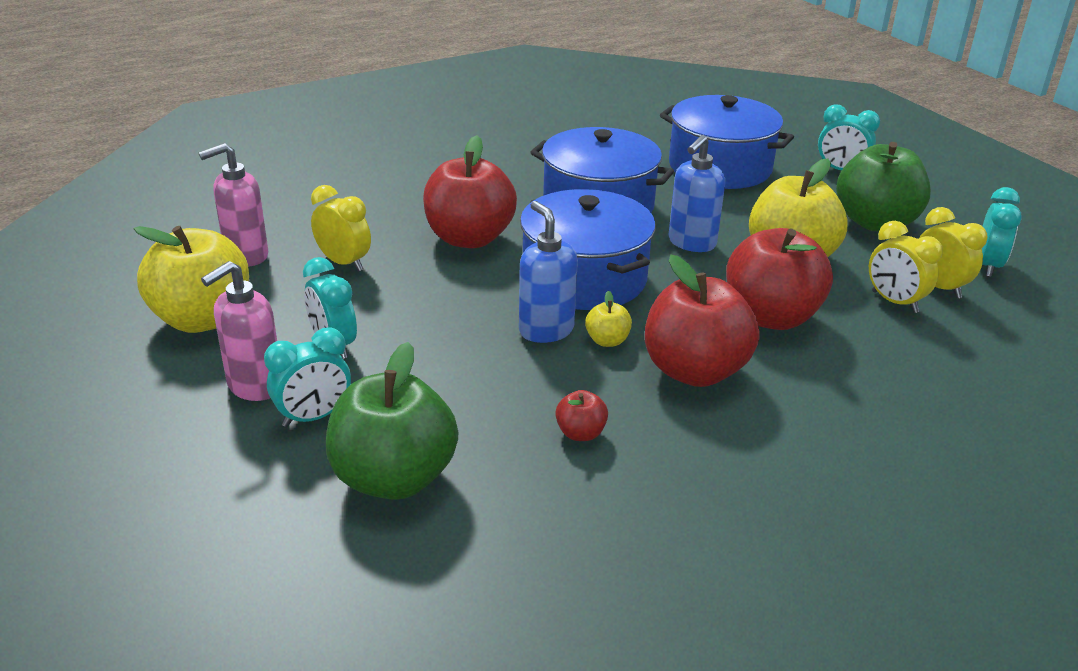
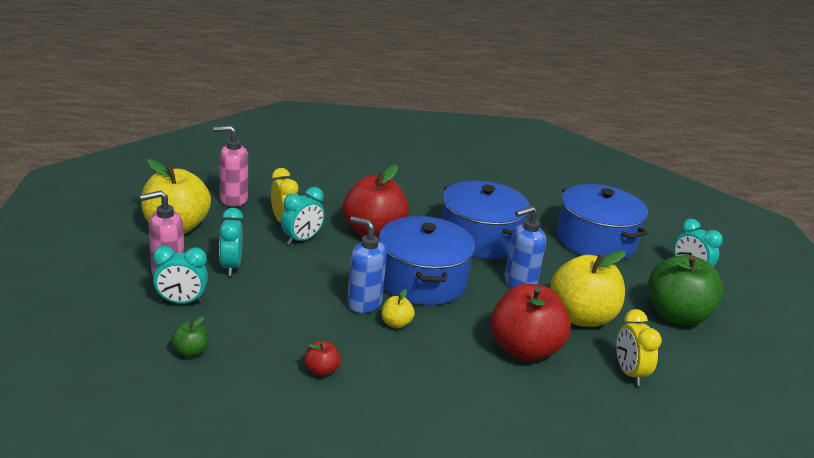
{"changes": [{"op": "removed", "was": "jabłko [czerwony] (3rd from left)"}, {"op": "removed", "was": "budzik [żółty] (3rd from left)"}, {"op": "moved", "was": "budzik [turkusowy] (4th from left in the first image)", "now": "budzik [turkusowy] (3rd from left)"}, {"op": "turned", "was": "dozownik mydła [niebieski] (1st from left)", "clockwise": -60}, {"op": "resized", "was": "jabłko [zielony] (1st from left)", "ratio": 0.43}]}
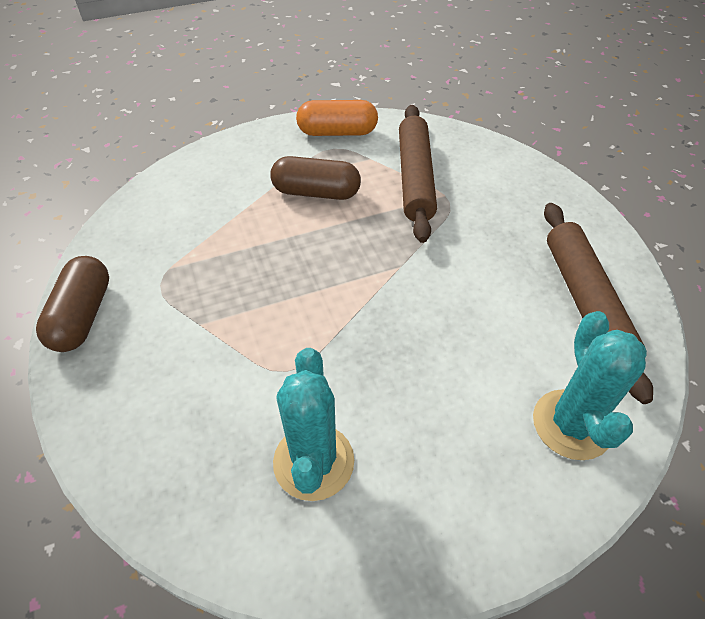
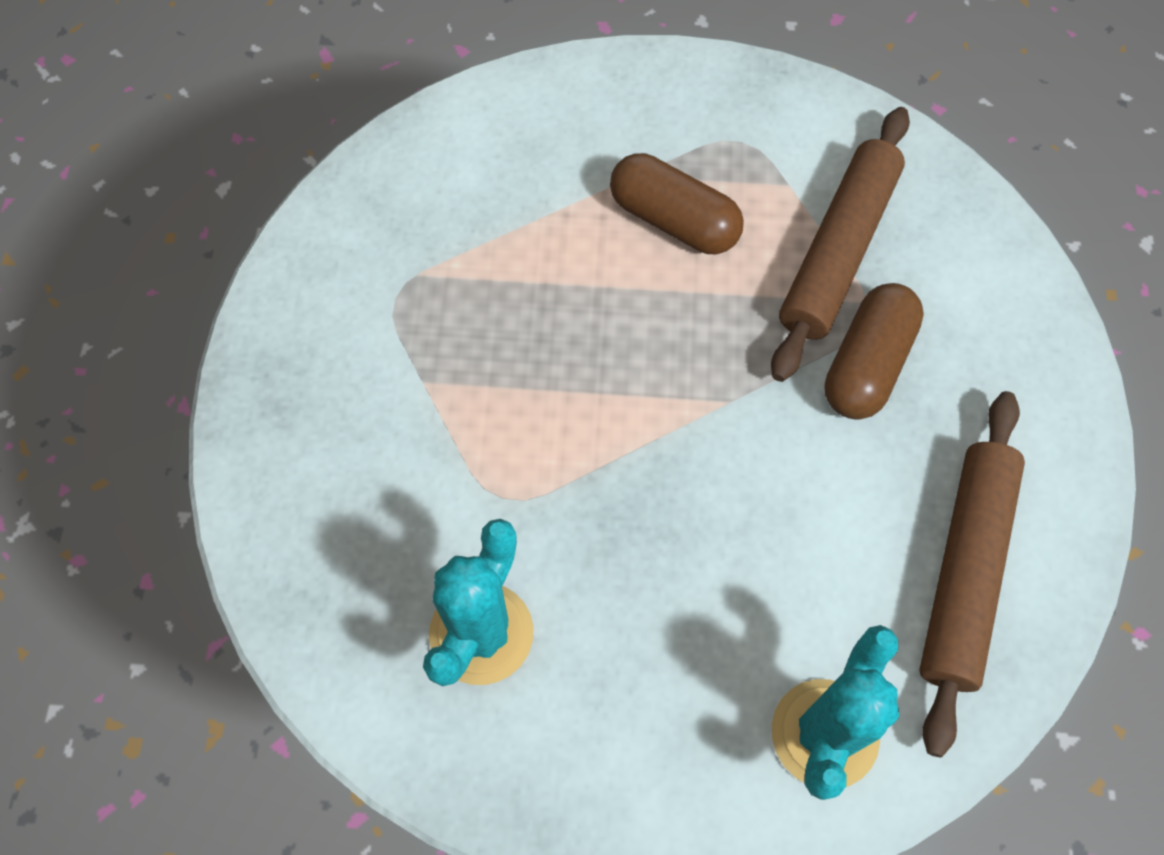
{"changes": [{"op": "removed", "was": "kapsułka [pomarańczowy]"}, {"op": "moved", "was": "kapsułka [brązowy] (1st from left in the first image)", "now": "kapsułka [brązowy] (2nd from left)"}]}
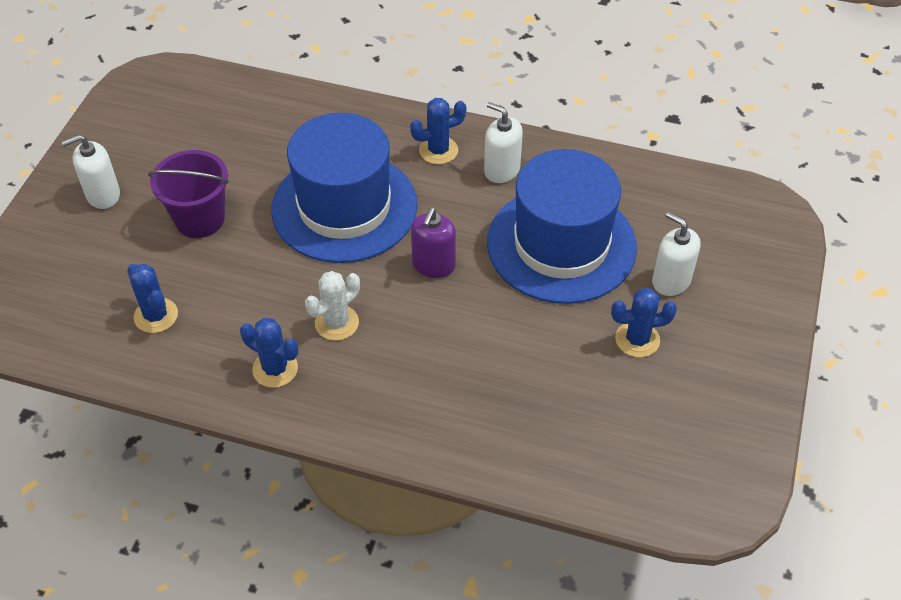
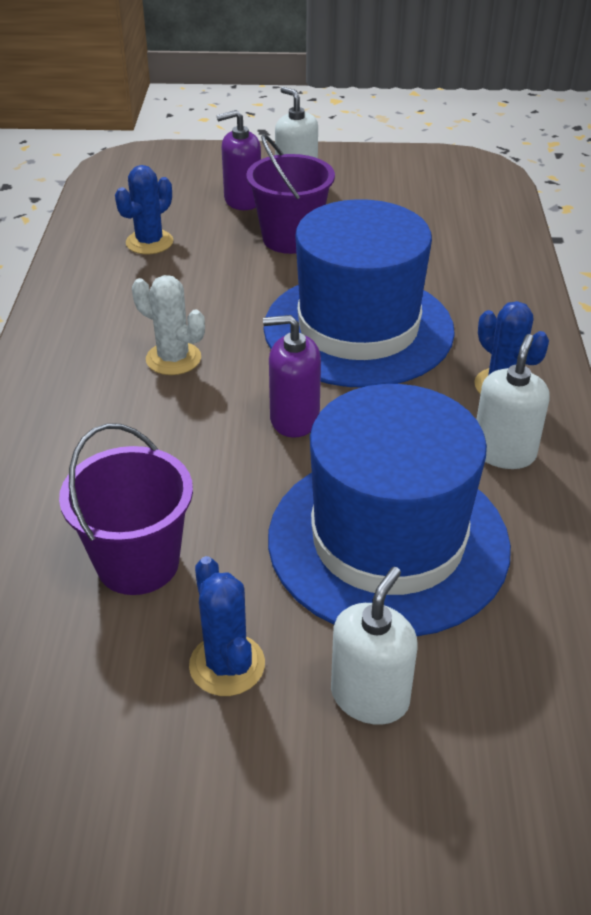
{"changes": [{"op": "removed", "was": "kaktus [niebieski] (2nd from left)"}, {"op": "added", "now": "wiadro [fioletowy] (1st from left)"}, {"op": "added", "now": "dozownik mydła [fioletowy] (1st from left)"}]}
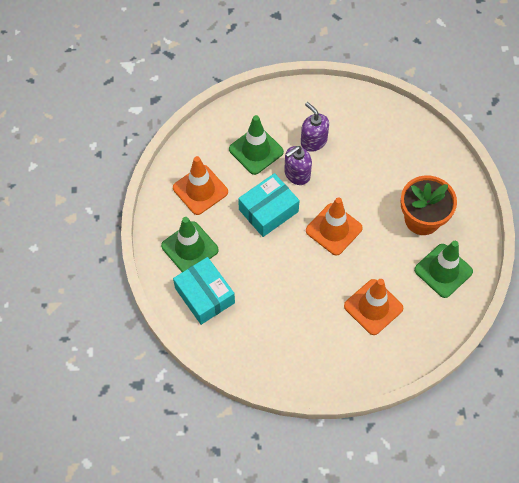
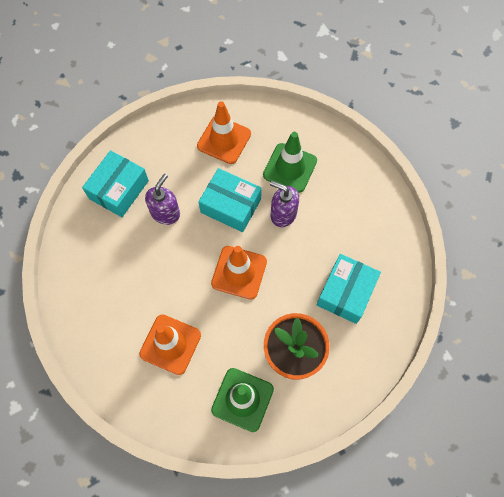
{"changes": [{"op": "removed", "was": "pachołek [zielony] (1st from left)"}, {"op": "added", "now": "pudełko [turkusowy] (3rd from left)"}, {"op": "moved", "was": "dozownik mydła [fioletowy] (2nd from left in the first image)", "now": "dozownik mydła [fioletowy] (1st from left)"}]}
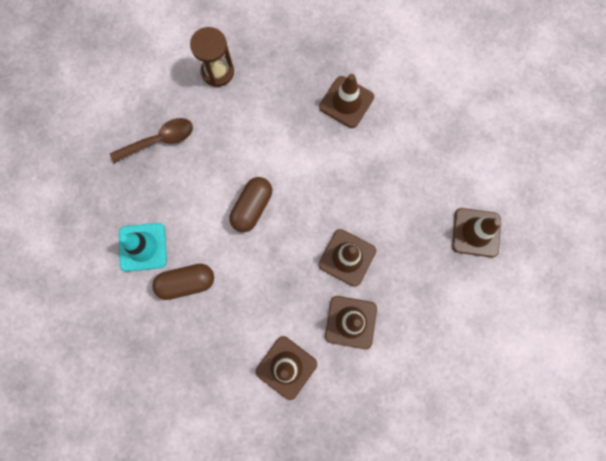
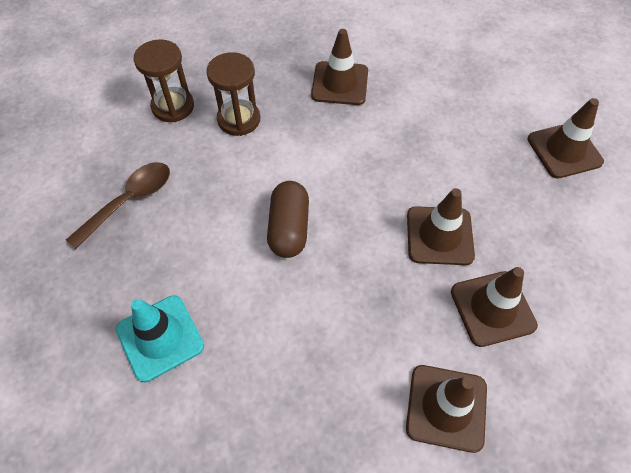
{"changes": [{"op": "removed", "was": "kapsułka [brązowy] (1st from left)"}, {"op": "added", "now": "klepsydra [brązowy] (2nd from left)"}]}
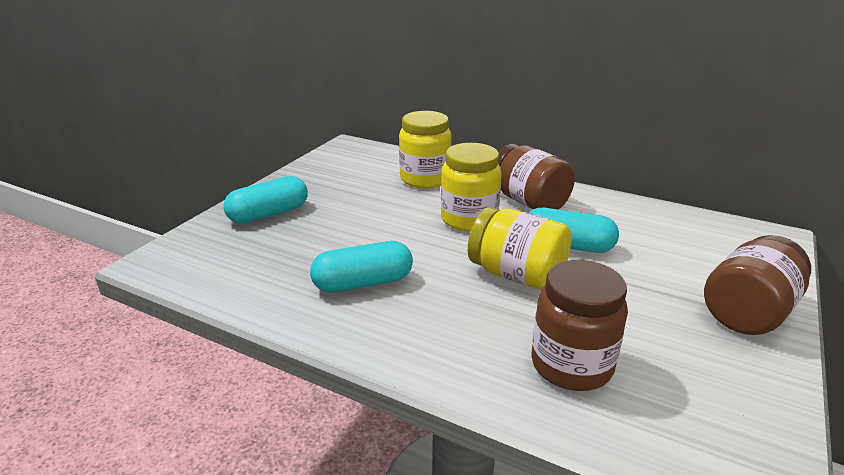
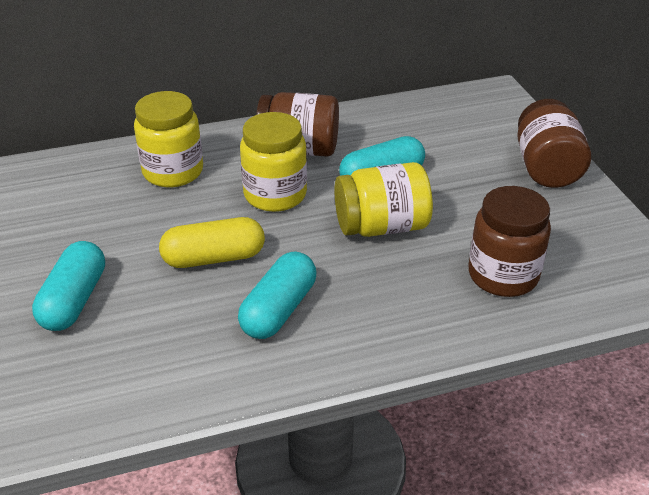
{"changes": [{"op": "added", "now": "kapsułka [żółty]"}]}
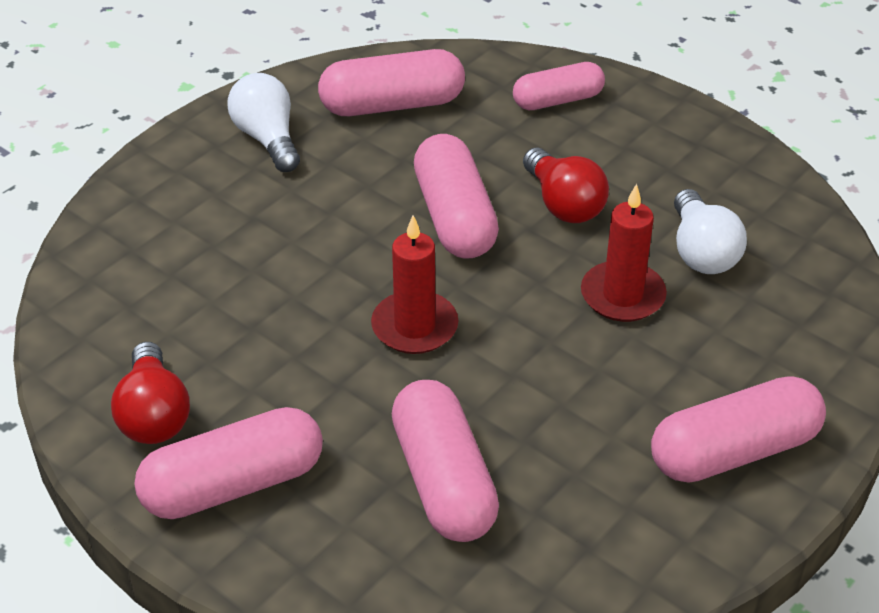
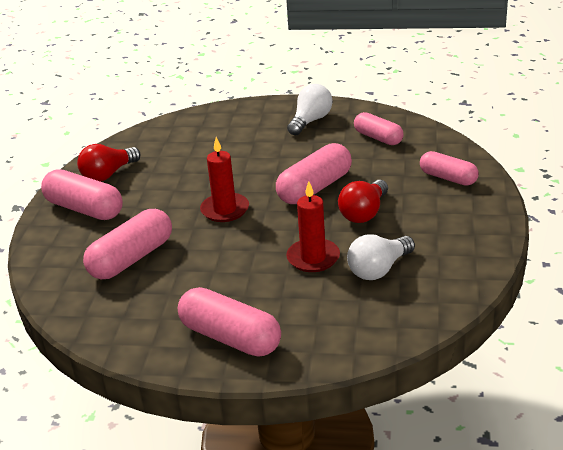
{"changes": [{"op": "resized", "was": "kapsułka [różowy] (2nd from left in the first image)", "ratio": 0.66}]}
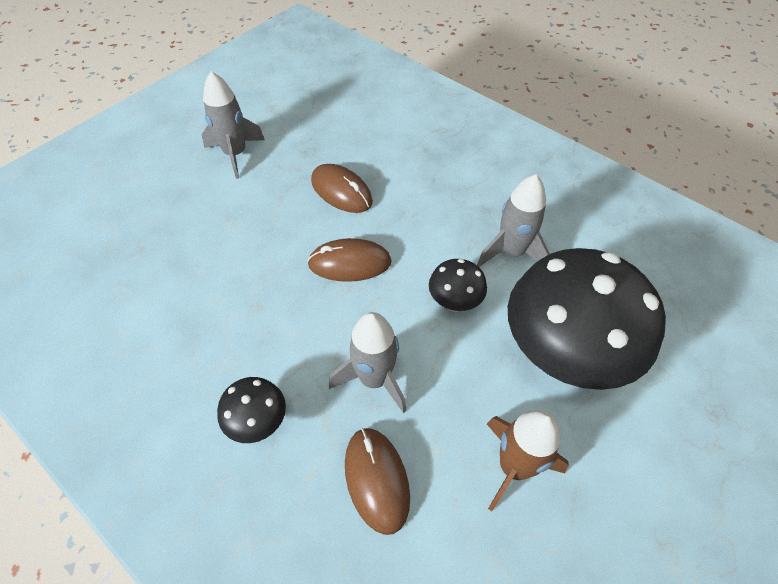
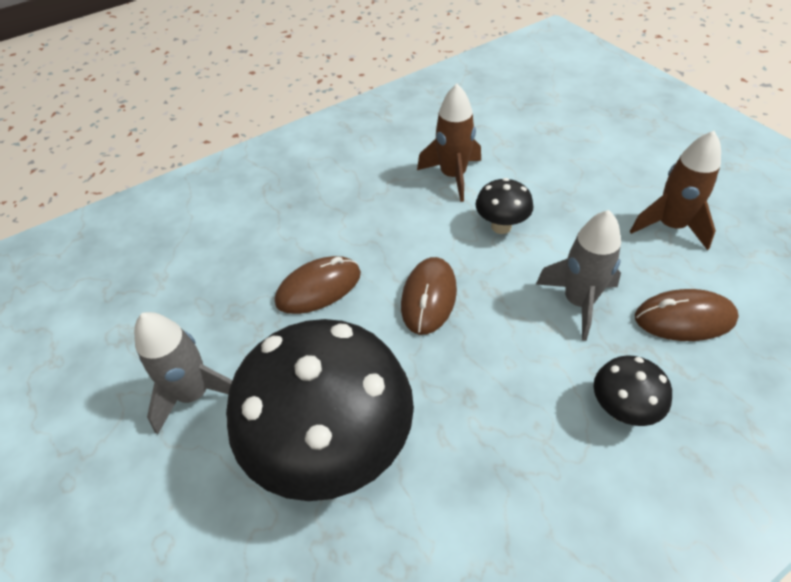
{"changes": [{"op": "moved", "was": "grzyb [czarny] (3rd from left in the first image)", "now": "grzyb [czarny] (1st from left)"}, {"op": "recoloured", "was": "rakieta [szary] (3rd from left)", "now": "rakieta [brązowy] (1st from left)"}]}
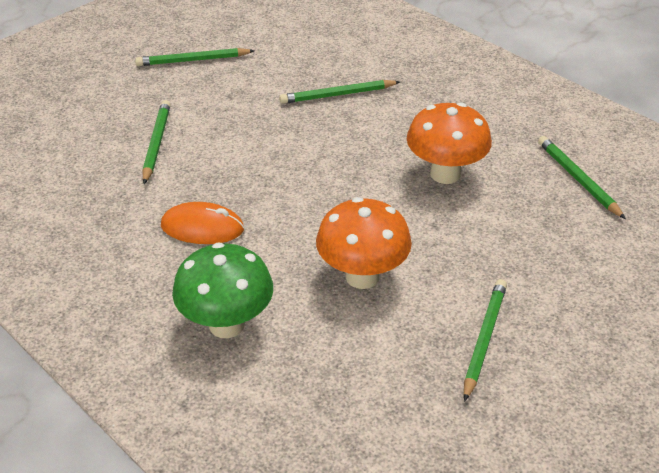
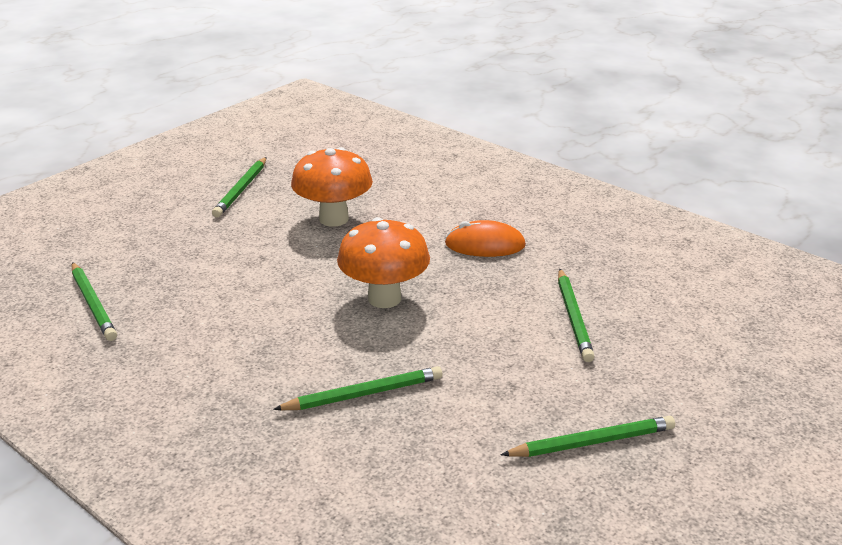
{"changes": [{"op": "removed", "was": "grzyb [zielony]"}, {"op": "moved", "was": "grzyb [pomarańczowy] (2nd from left)"}]}
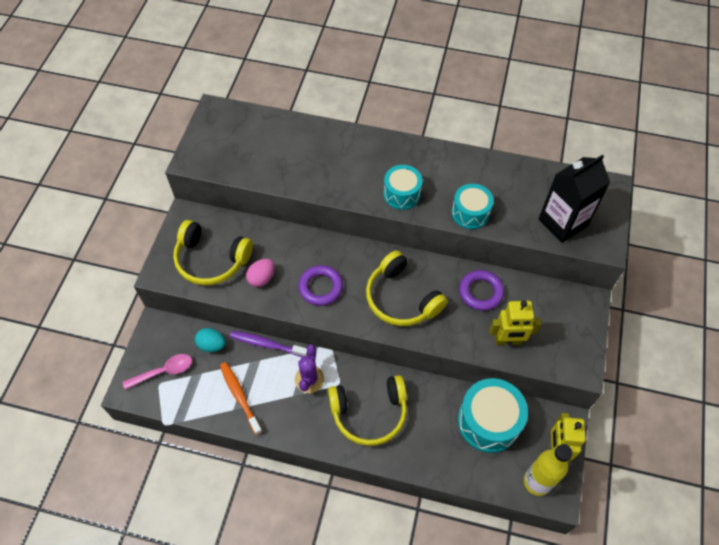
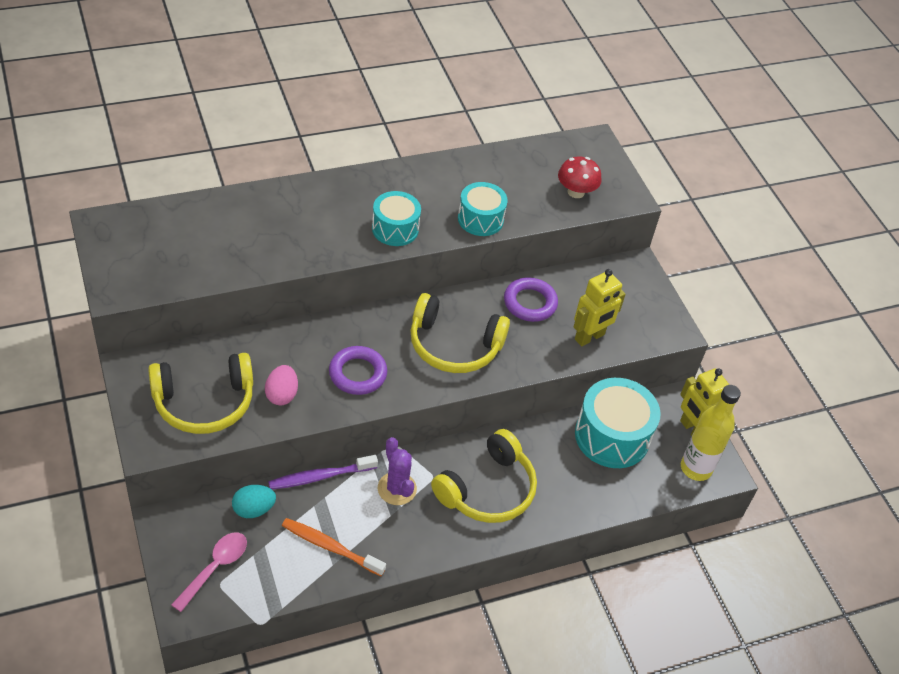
{"changes": [{"op": "replaced", "was": "karton mleka [czarny]", "now": "grzyb [czerwony]"}]}
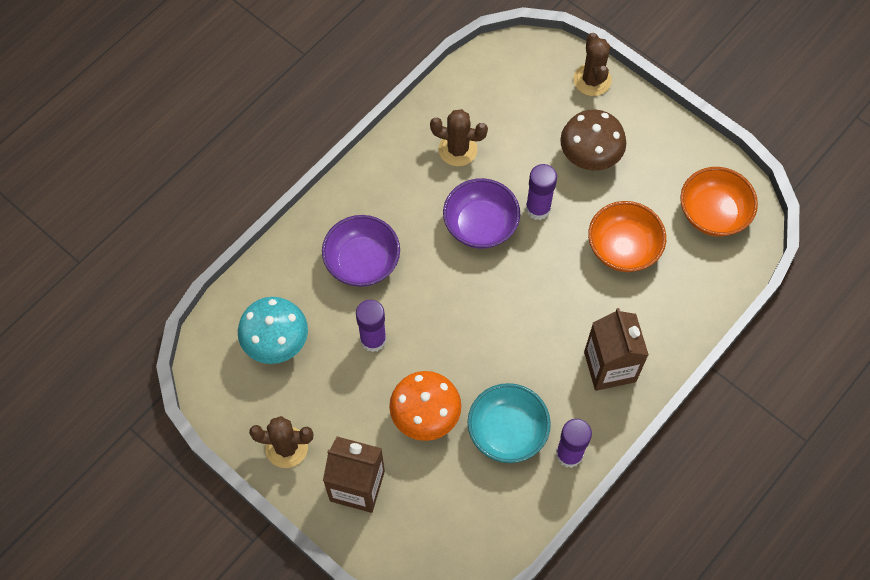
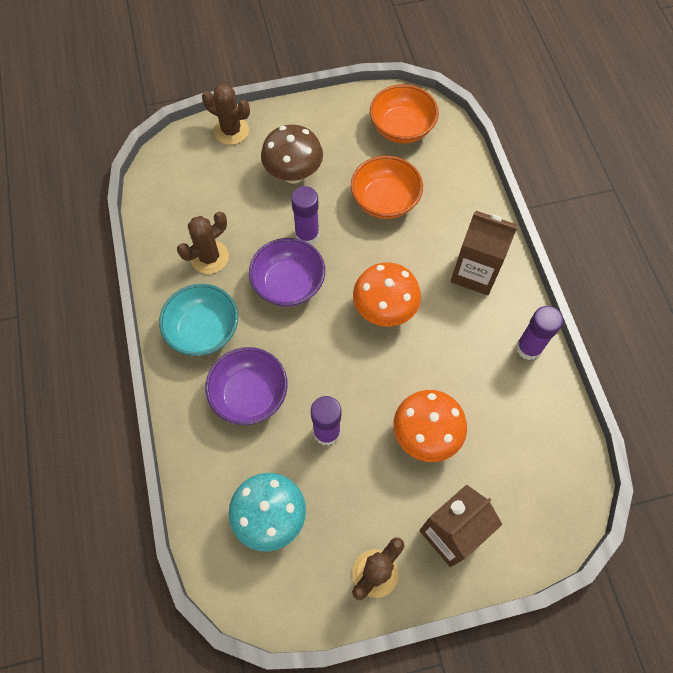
{"changes": [{"op": "added", "now": "grzyb [pomarańczowy] (1st from left)"}, {"op": "moved", "was": "miska [turkusowy]"}]}
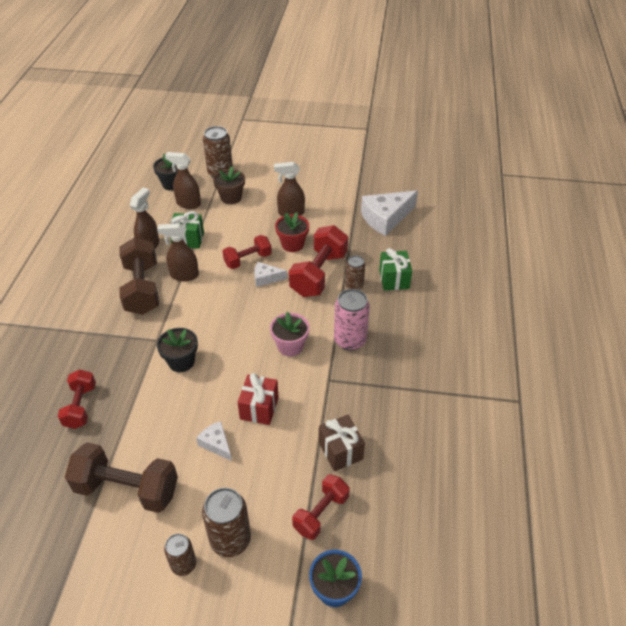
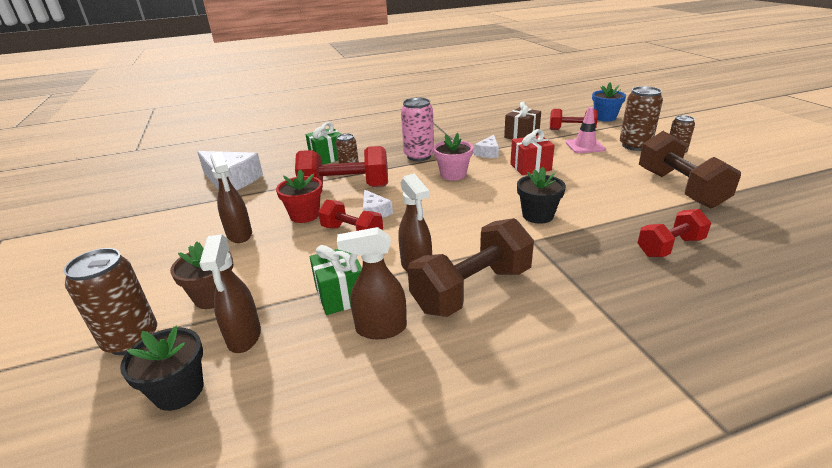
{"changes": [{"op": "added", "now": "pachołek [różowy]"}, {"op": "moved", "was": "ser [biały] (1st from left in the first image)", "now": "ser [biały] (3rd from left)"}]}
